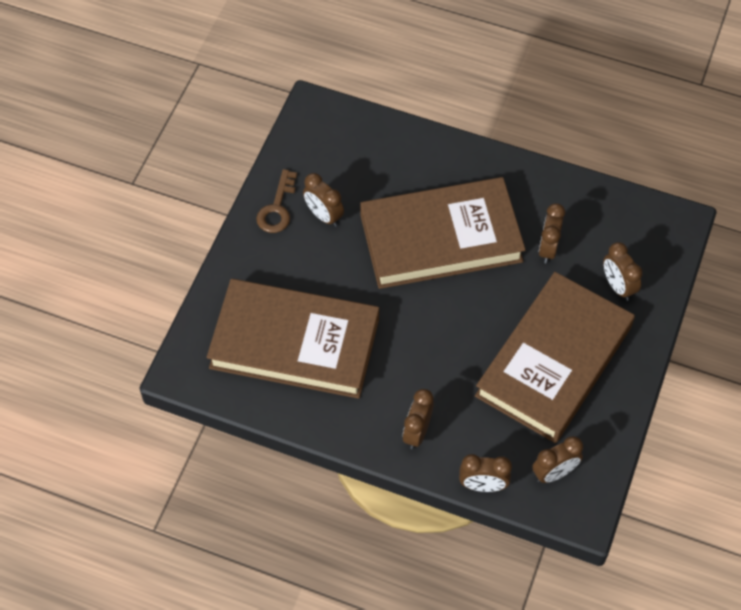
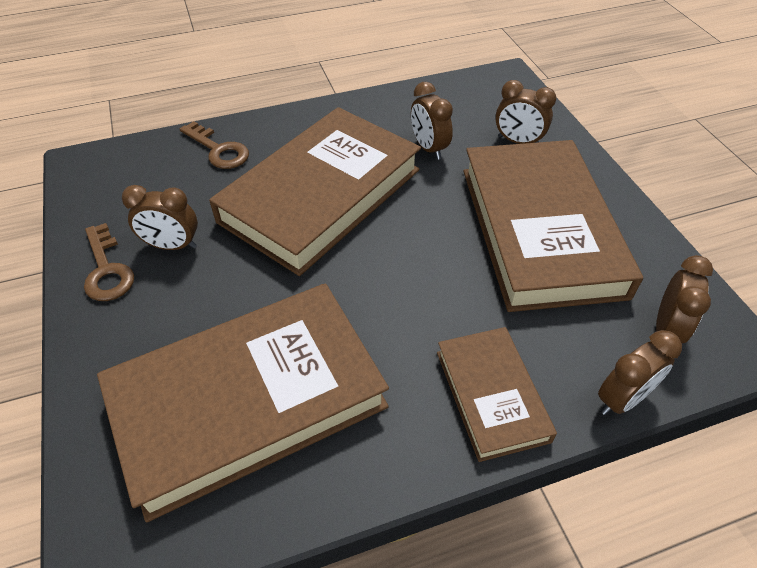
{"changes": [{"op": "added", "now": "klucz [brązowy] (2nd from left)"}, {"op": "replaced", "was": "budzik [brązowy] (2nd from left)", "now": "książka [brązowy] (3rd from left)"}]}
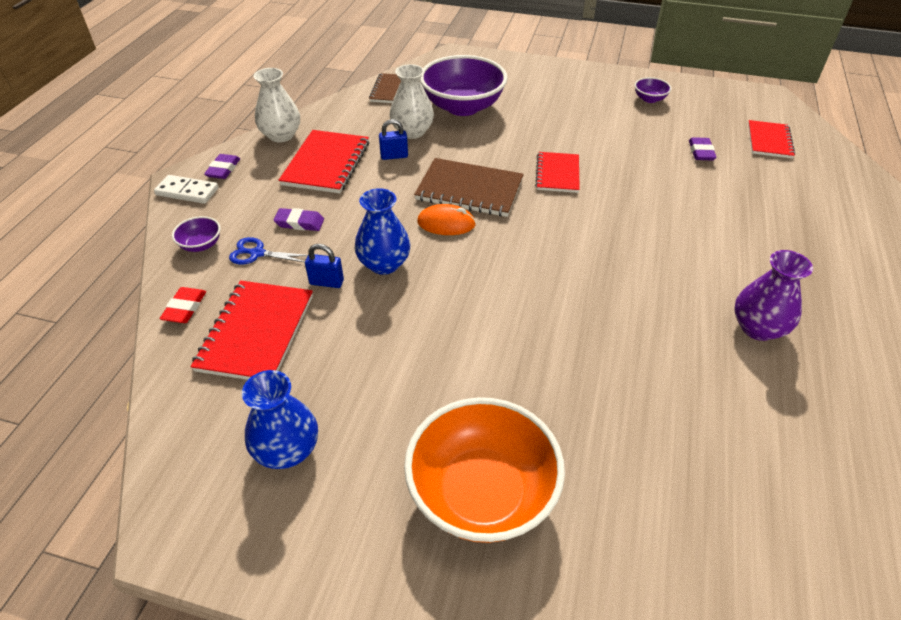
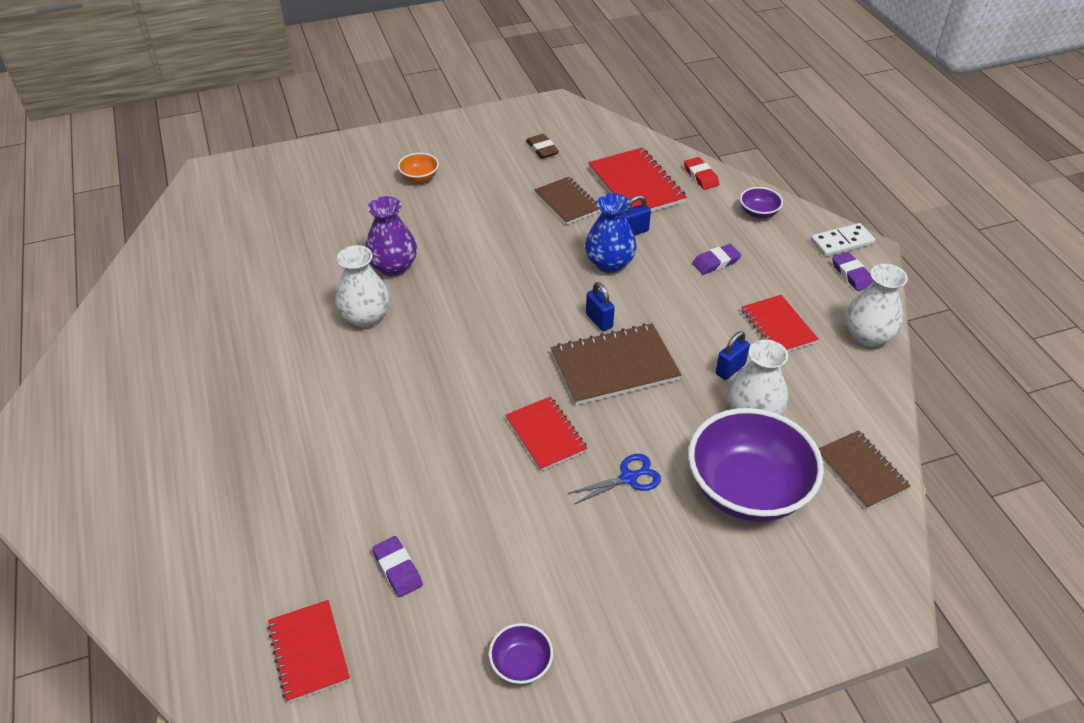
{"changes": [{"op": "added", "now": "wazon [biały] (1st from left)"}, {"op": "added", "now": "zeszyt [brązowy] (1st from left)"}, {"op": "moved", "was": "nożyczki [niebieski]"}, {"op": "moved", "was": "wazon [fioletowy]"}, {"op": "replaced", "was": "wazon [niebieski] (1st from left)", "now": "gumka do mazania [brązowy]"}, {"op": "replaced", "was": "myszka [pomarańczowy]", "now": "kłódka [niebieski] (1st from left)"}, {"op": "resized", "was": "zeszyt [czerwony] (2nd from left in the first image)", "ratio": 0.65}, {"op": "resized", "was": "miska [pomarańczowy]", "ratio": 0.43}]}
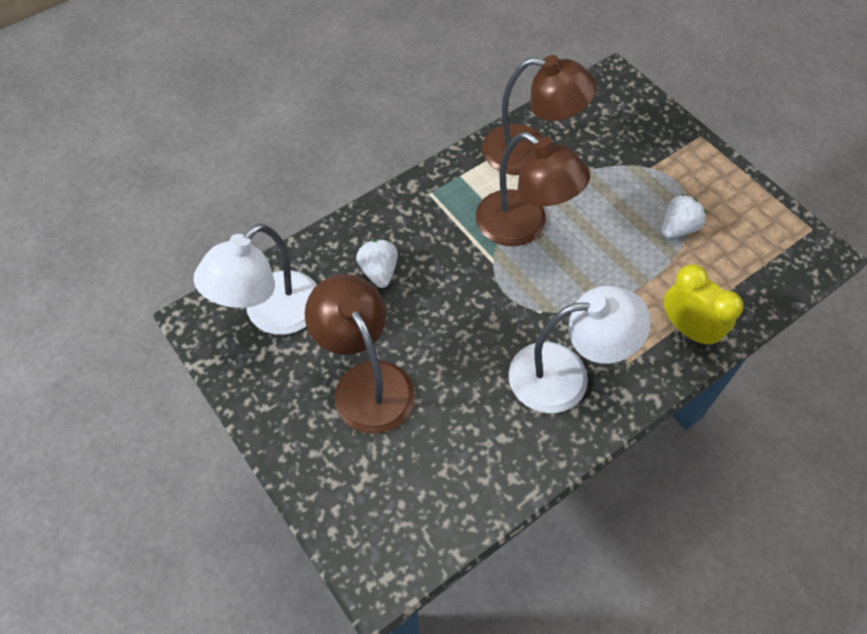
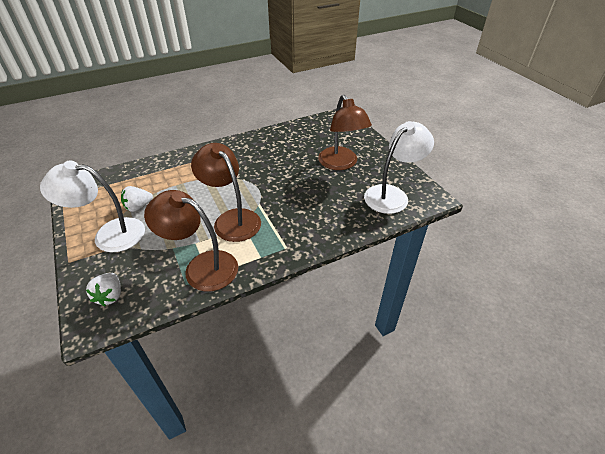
{"changes": [{"op": "removed", "was": "budzik [żółty]"}, {"op": "moved", "was": "truskawka [biały] (1st from left)"}, {"op": "moved", "was": "lampka [biały] (2nd from left in the first image)", "now": "lampka [biały] (1st from left)"}]}
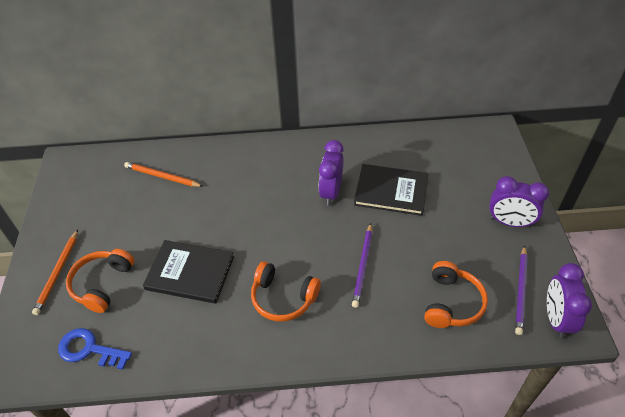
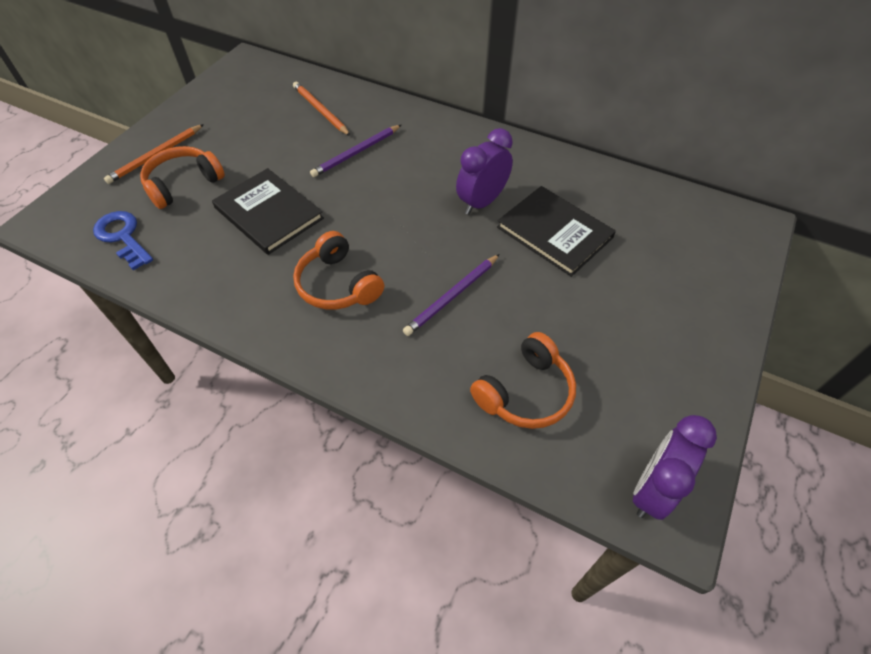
{"changes": [{"op": "removed", "was": "budzik [fioletowy] (2nd from left)"}, {"op": "moved", "was": "ołówek [fioletowy] (2nd from left in the first image)", "now": "ołówek [fioletowy] (1st from left)"}]}
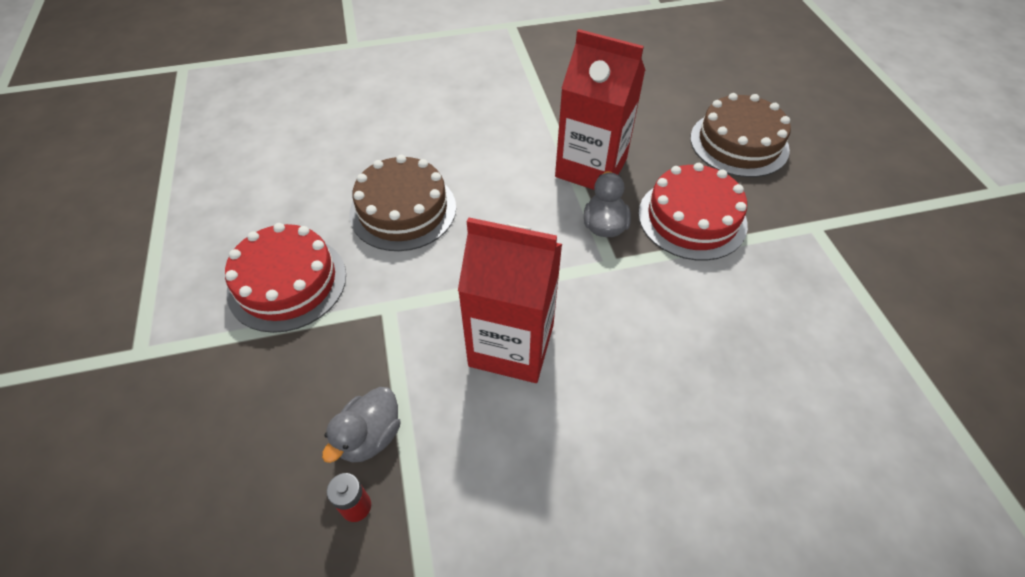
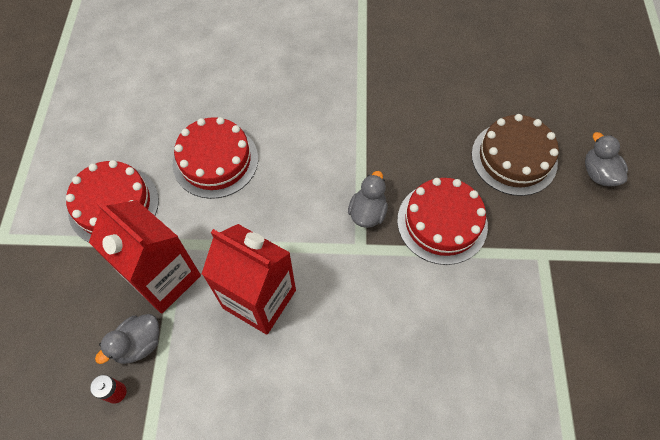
{"changes": [{"op": "added", "now": "kaczka [szary] (3rd from left)"}, {"op": "moved", "was": "karton mleka [czerwony] (2nd from left in the first image)", "now": "karton mleka [czerwony] (1st from left)"}, {"op": "recoloured", "was": "tort [brązowy] (1st from left)", "now": "tort [czerwony] (2nd from left)"}]}
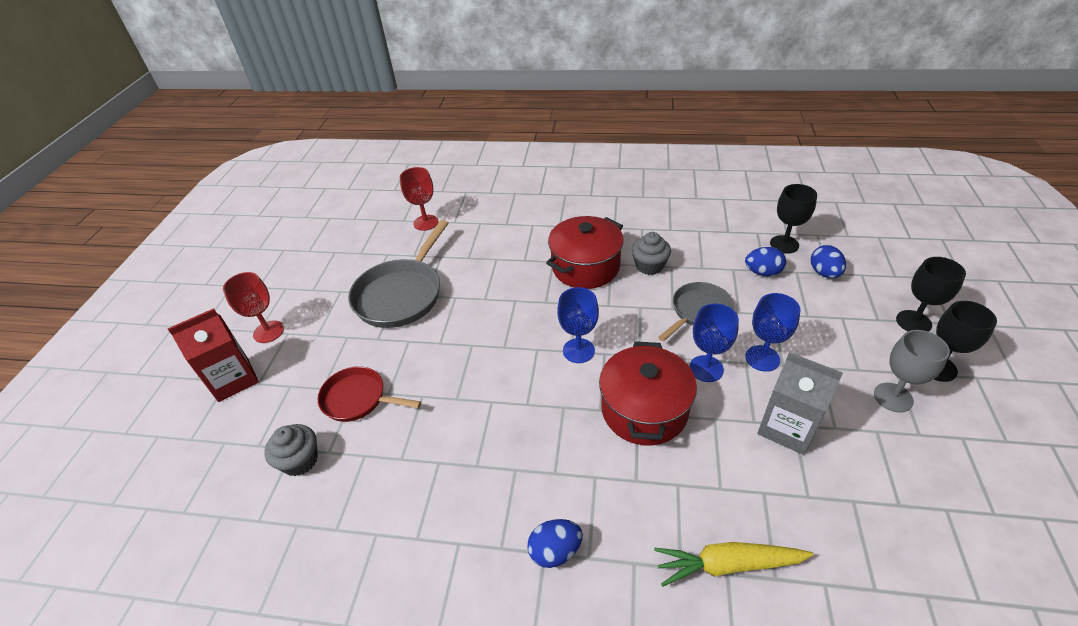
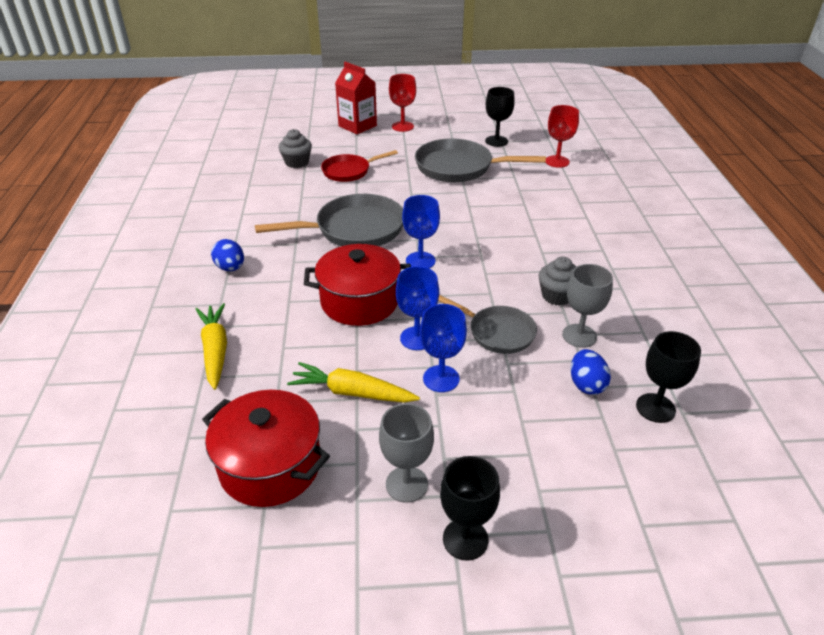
{"changes": [{"op": "removed", "was": "jajko [niebieski] (3rd from left)"}, {"op": "added", "now": "patelnia [szary] (1st from left)"}, {"op": "added", "now": "kielich [szary] (2nd from left)"}, {"op": "moved", "was": "garnek [czerwony] (1st from left)"}, {"op": "moved", "was": "kielich [czarny] (2nd from left)"}, {"op": "replaced", "was": "karton mleka [szary]", "now": "marchewka [żółty] (2nd from left)"}, {"op": "turned", "was": "patelnia [czerwony]", "clockwise": -120}]}
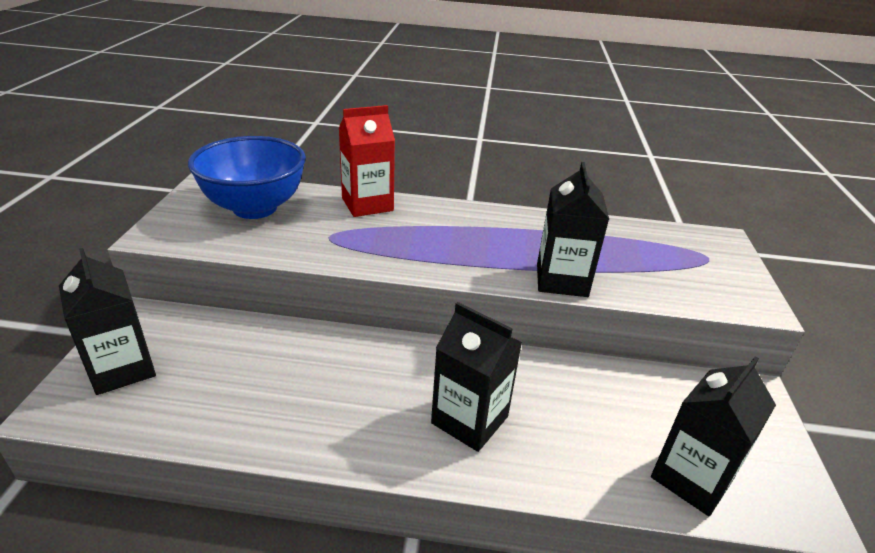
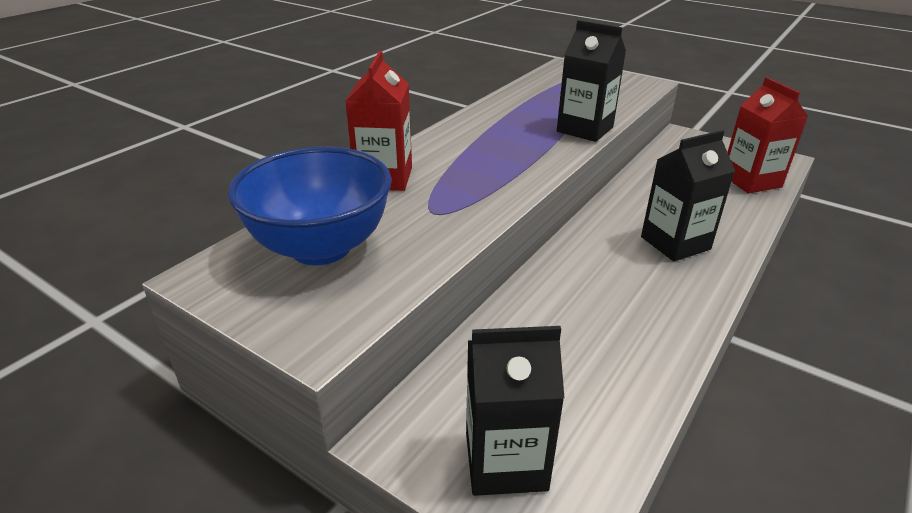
{"changes": [{"op": "recoloured", "was": "karton mleka [czarny] (4th from left)", "now": "karton mleka [czerwony] (2nd from left)"}]}
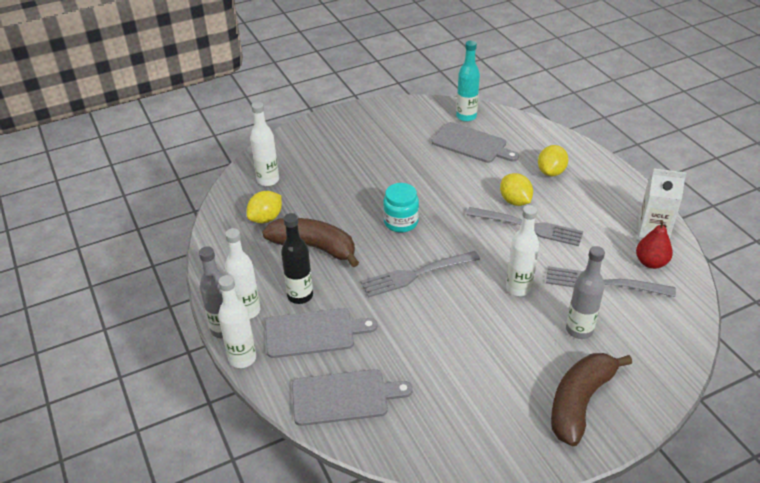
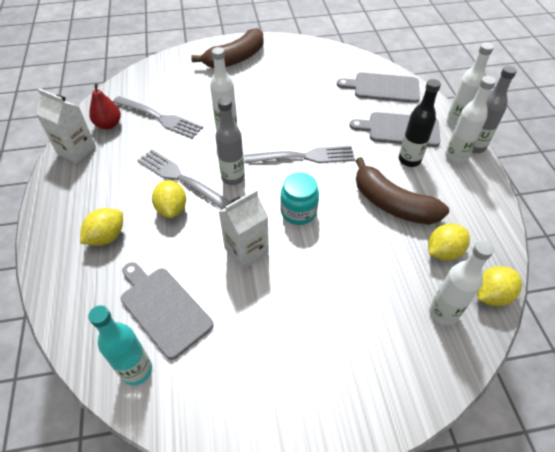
{"changes": [{"op": "added", "now": "karton mleka [biały] (2nd from left)"}, {"op": "added", "now": "cytryna [żółty] (4th from left)"}, {"op": "moved", "was": "butelka [szary] (2nd from left in the first image)", "now": "butelka [szary] (1st from left)"}]}
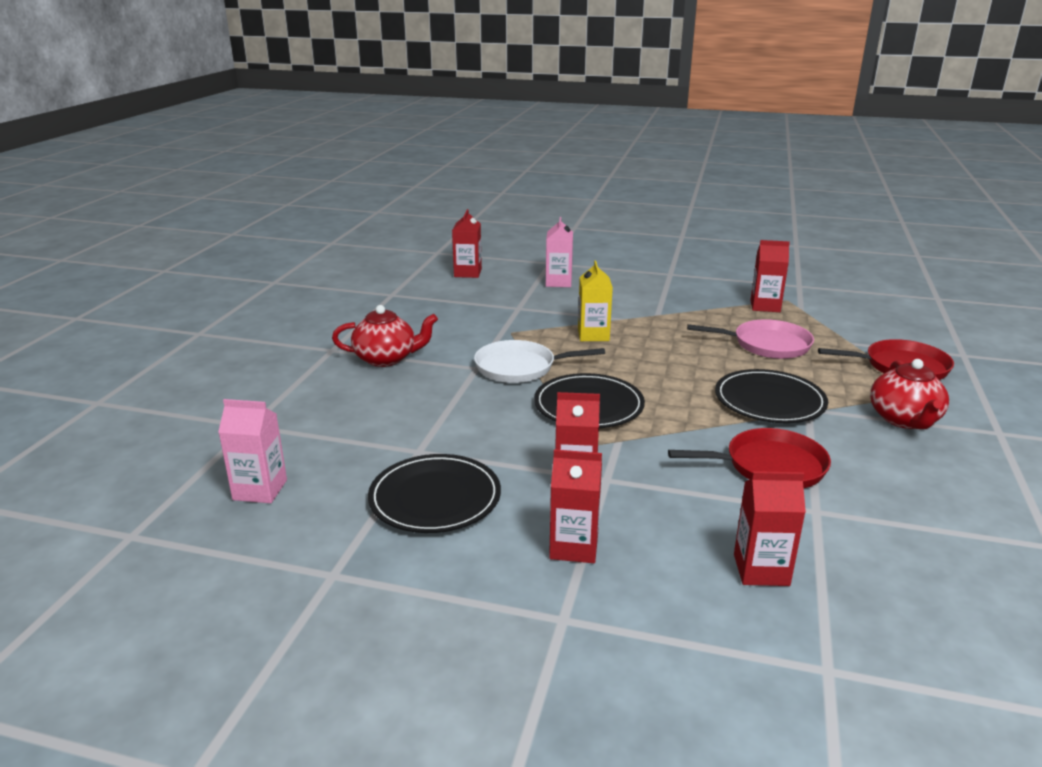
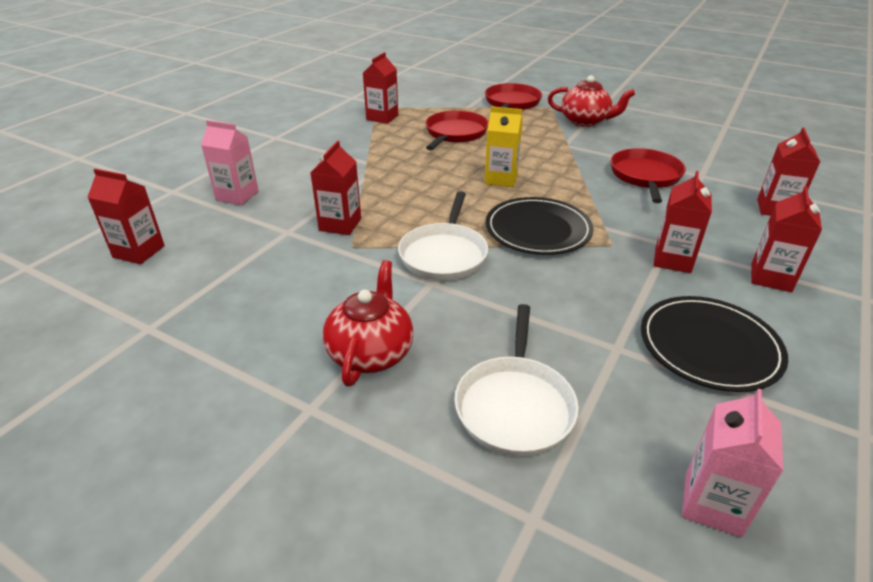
{"changes": [{"op": "removed", "was": "talerz [czarny] (3rd from left)"}, {"op": "added", "now": "karton mleka [czerwony] (2nd from left)"}, {"op": "added", "now": "patelnia [biały] (2nd from left)"}, {"op": "moved", "was": "karton mleka [żółty]"}, {"op": "recoloured", "was": "patelnia [różowy]", "now": "patelnia [czerwony] (1st from left)"}]}
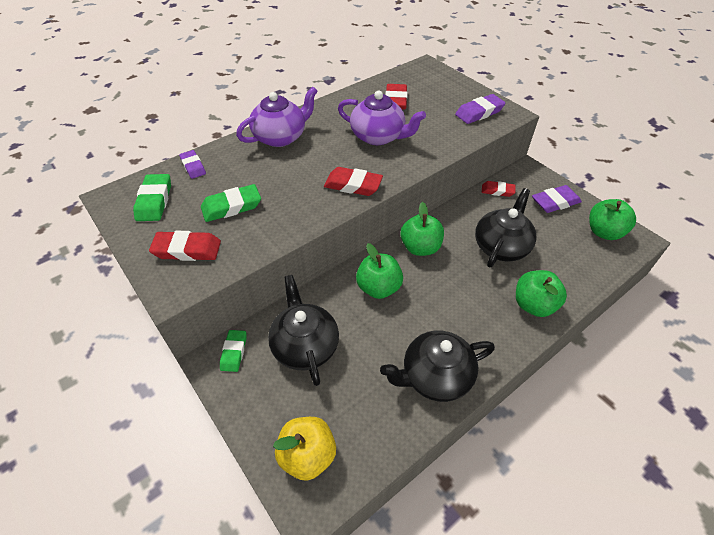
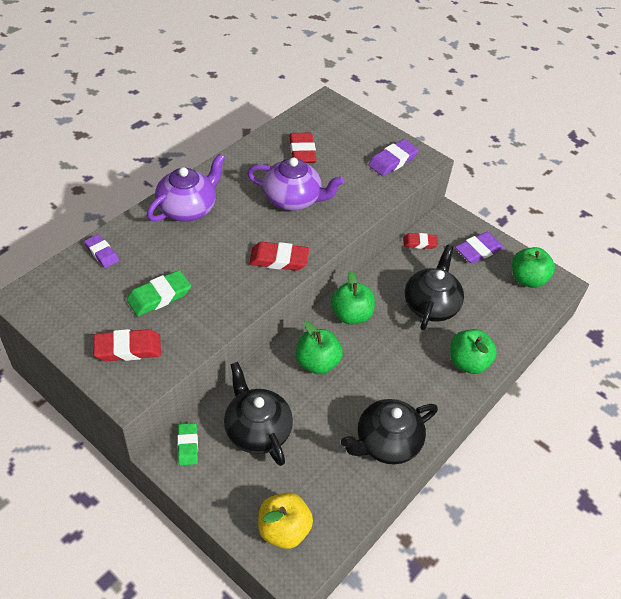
{"changes": [{"op": "removed", "was": "gumka do mazania [zielony] (1st from left)"}]}
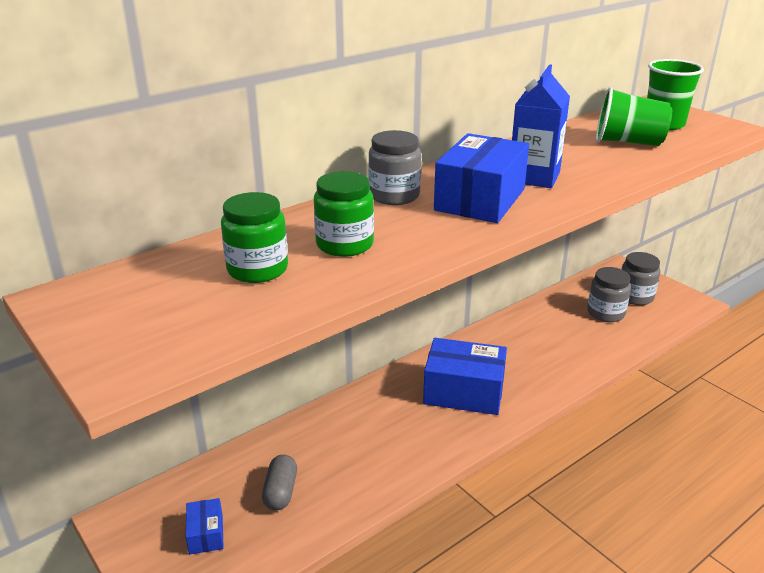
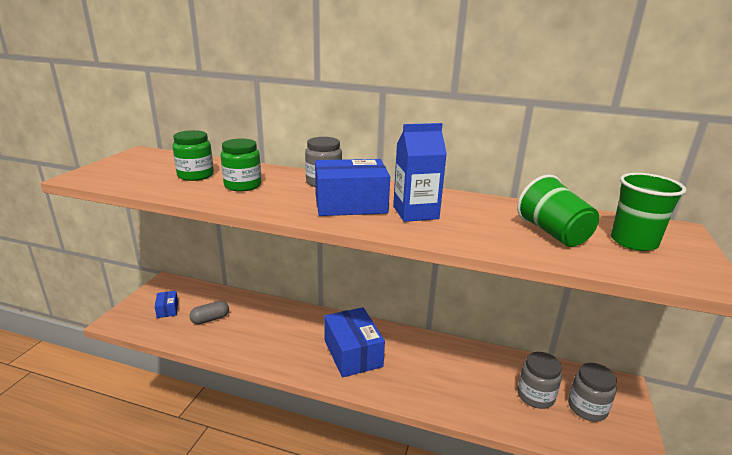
{"changes": [{"op": "turned", "was": "pudełko [niebieski] (1st from left)", "clockwise": -60}]}
